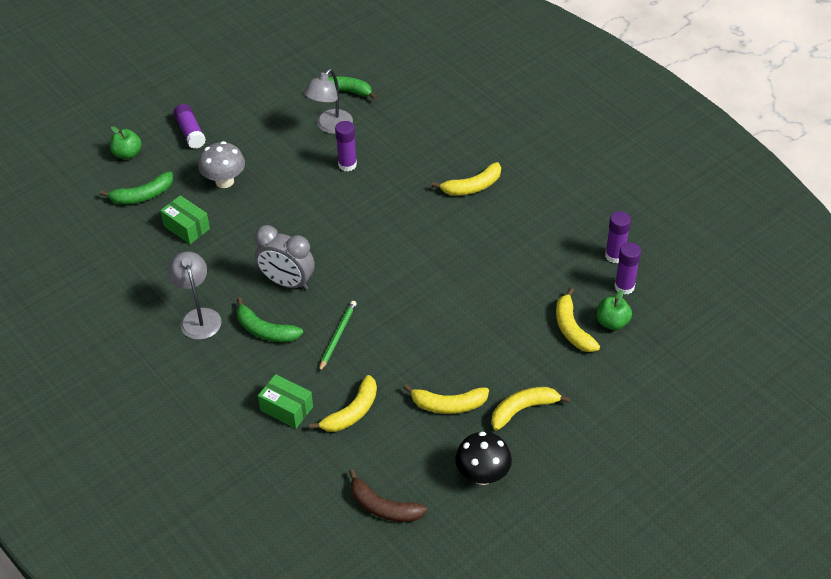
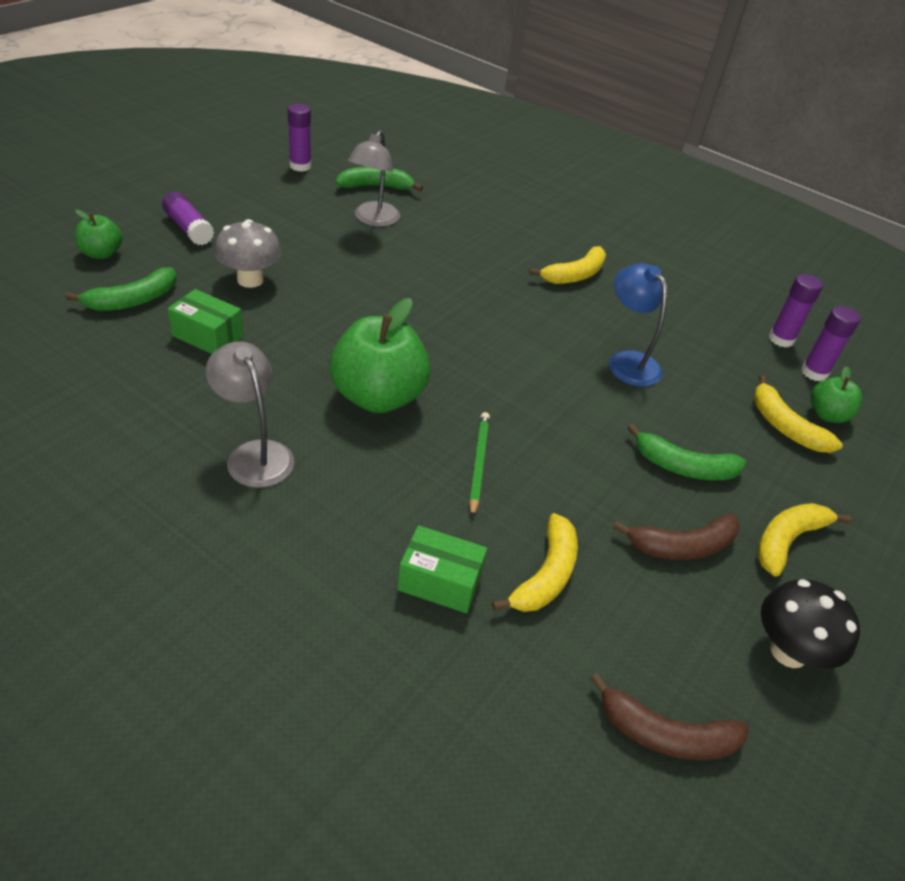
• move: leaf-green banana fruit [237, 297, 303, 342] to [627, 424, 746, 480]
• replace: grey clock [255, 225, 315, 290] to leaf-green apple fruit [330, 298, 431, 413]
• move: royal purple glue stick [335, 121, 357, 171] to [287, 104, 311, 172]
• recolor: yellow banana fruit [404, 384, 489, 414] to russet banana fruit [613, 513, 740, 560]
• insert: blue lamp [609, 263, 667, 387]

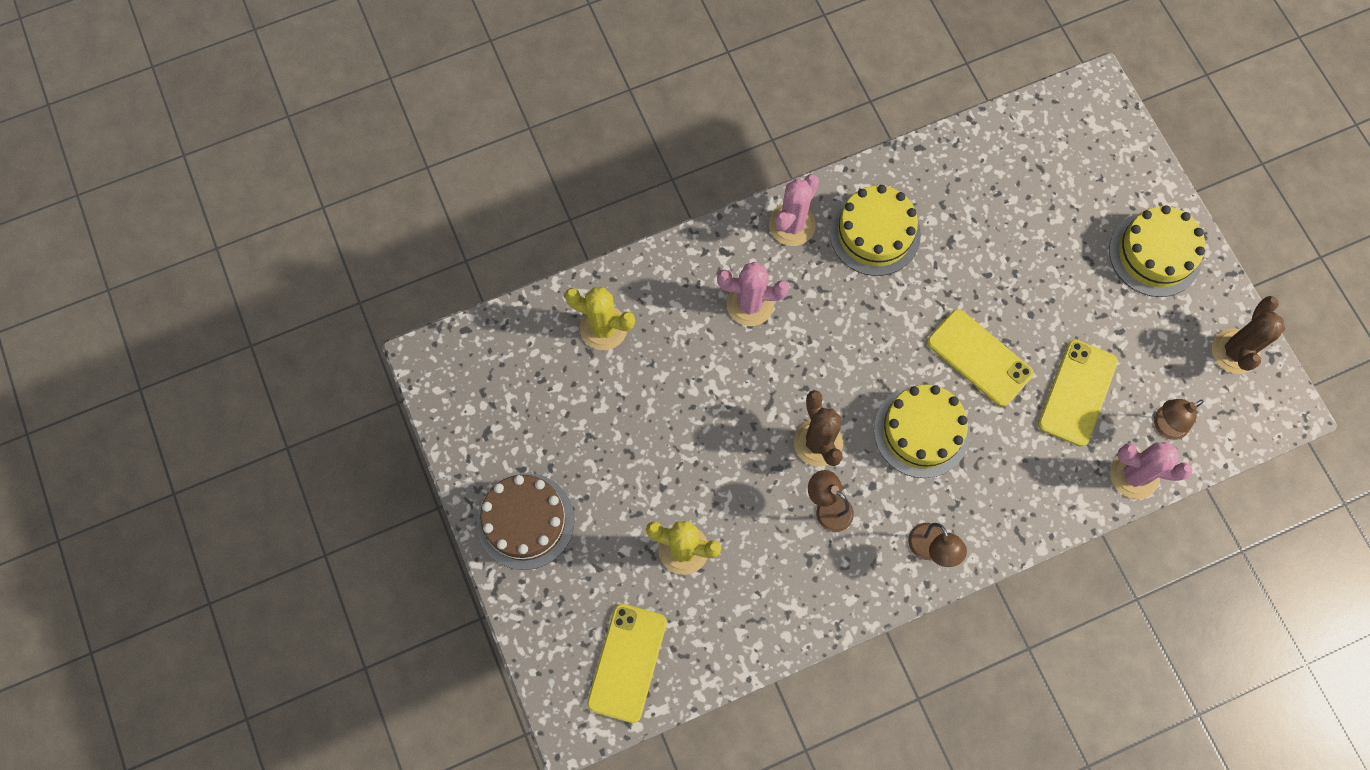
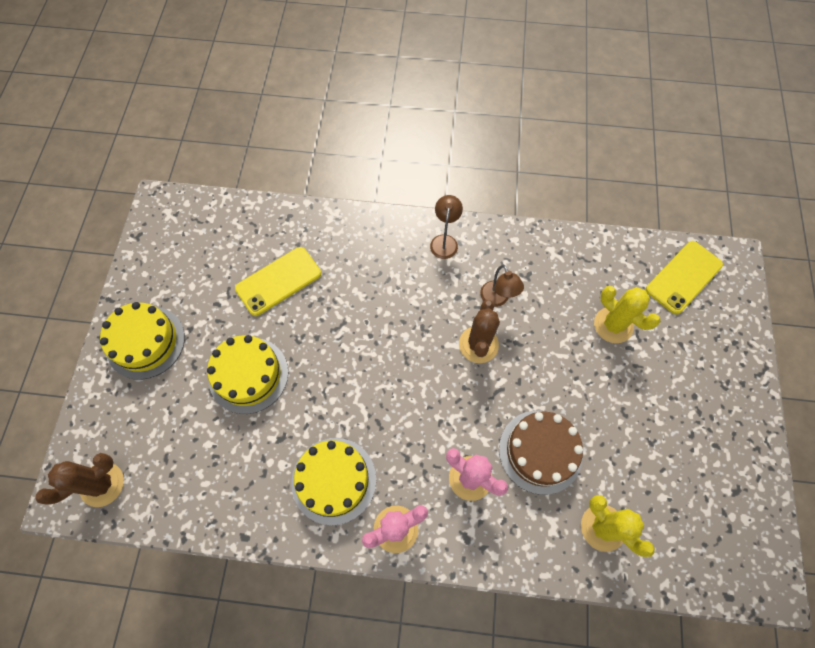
• move: russet cake [477, 473, 574, 570] to [499, 411, 583, 495]
• move: yellow cake [874, 384, 970, 478] to [207, 335, 288, 414]
• delete: yellow mobile phone [927, 309, 1034, 407]
• delete: pink saguaro cactus [1110, 442, 1193, 499]
• delete: russet lamp [1154, 399, 1204, 440]
• move: russet saguaro cactus [1212, 296, 1285, 374] to [35, 453, 124, 507]

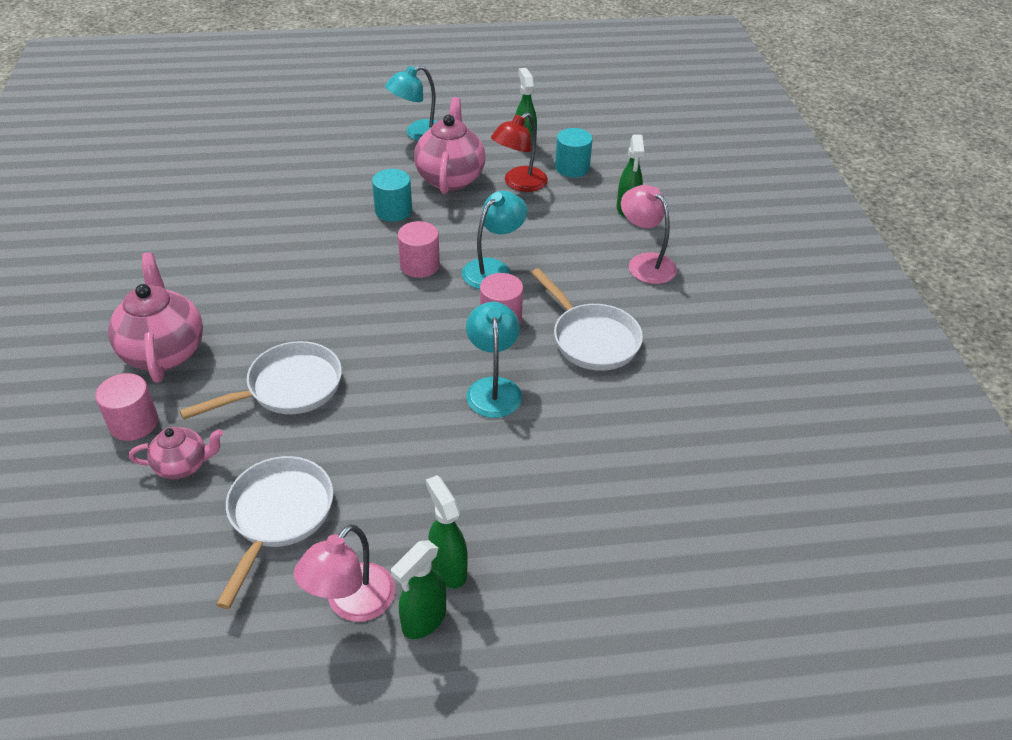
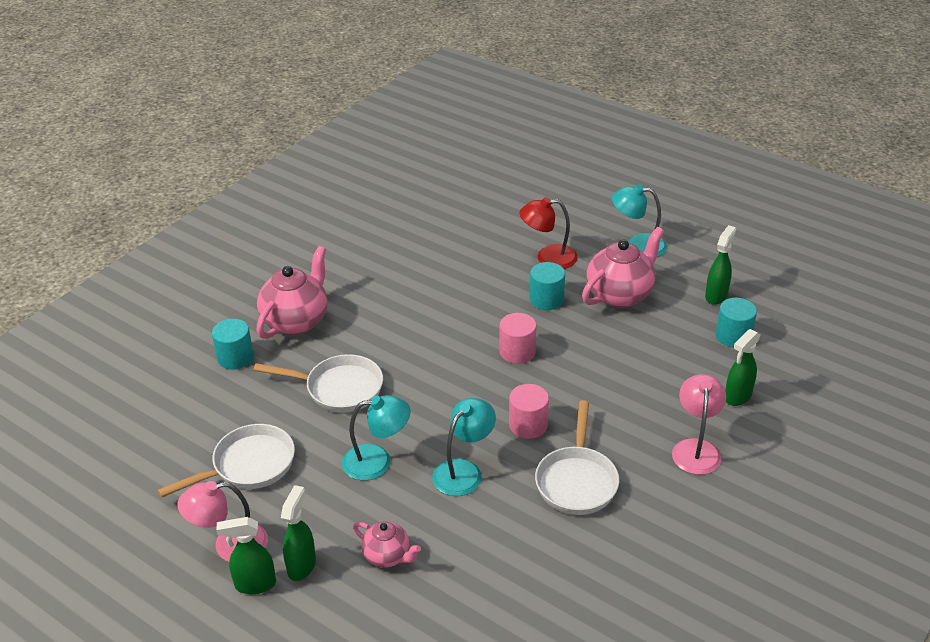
• recolor: pink cylinder shape [95, 373, 158, 441] to aqua cylinder shape [212, 319, 254, 370]
• move: pink china teapot [129, 427, 223, 479] to [353, 521, 421, 568]
• move: aqua lamp [462, 191, 527, 289] to [342, 395, 411, 481]
• move: scarlet lamp [491, 113, 548, 192] to [519, 197, 578, 269]

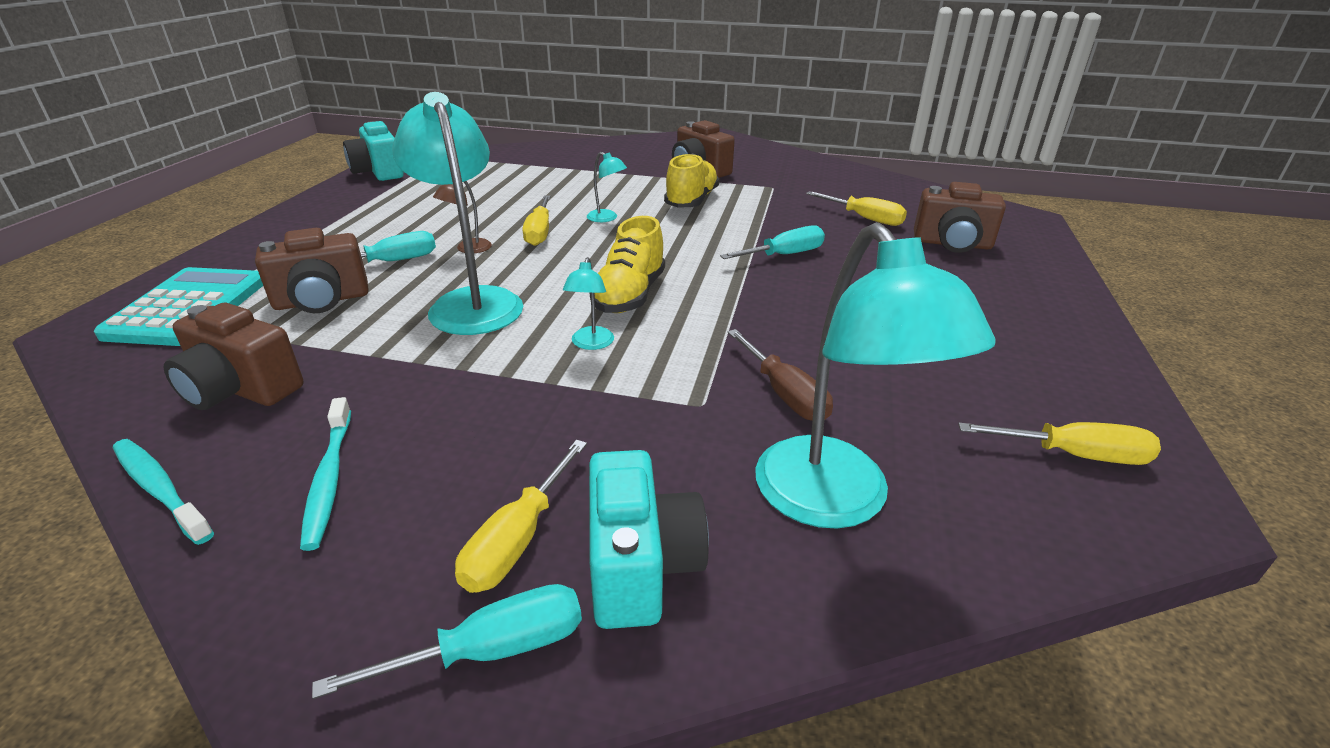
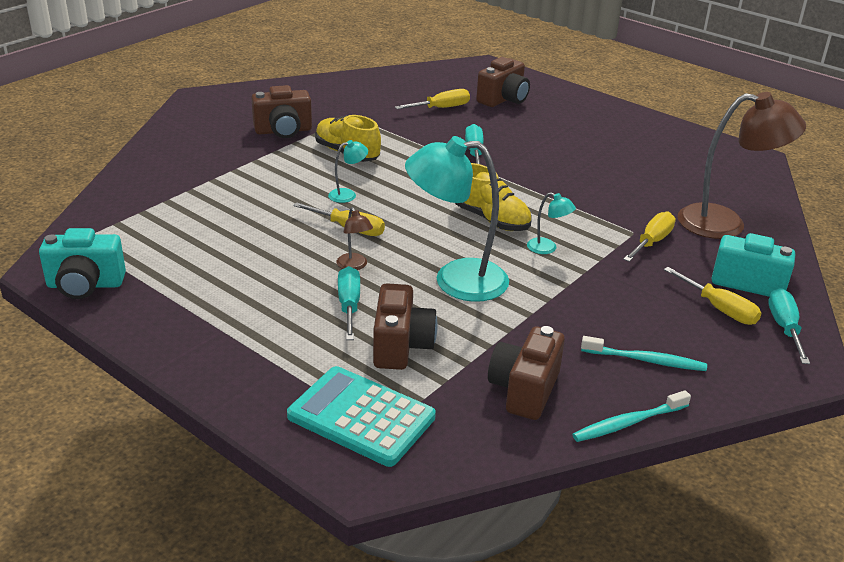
• rotate: russet camera [163, 303, 303, 410] = [488, 326, 565, 420] 150 degrees clockwise
• delete: russet hand screwdriver [727, 329, 833, 420]
• recolor: aqua lamp [755, 222, 996, 529] to russet lamp [678, 92, 806, 239]
• move: yellow hand screwdriver [958, 422, 1161, 465] to [623, 212, 676, 262]

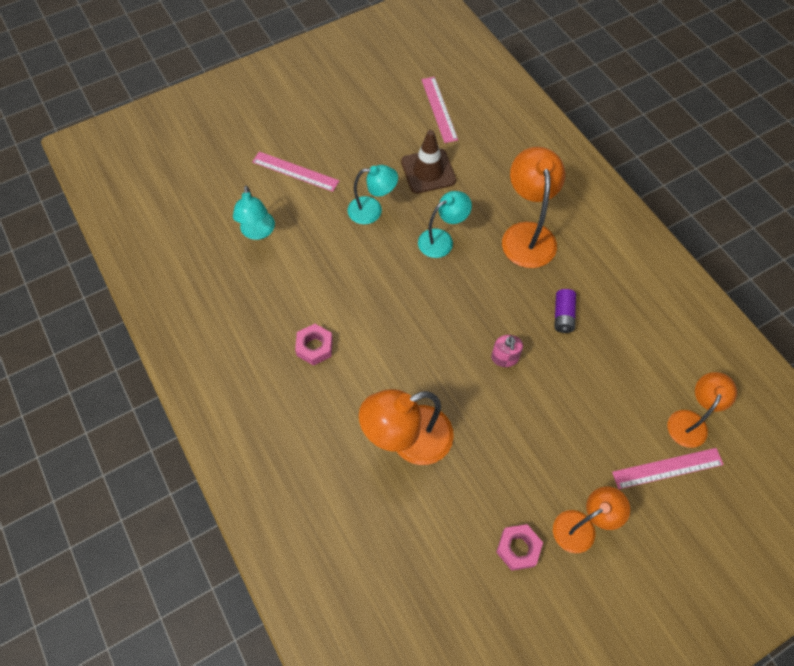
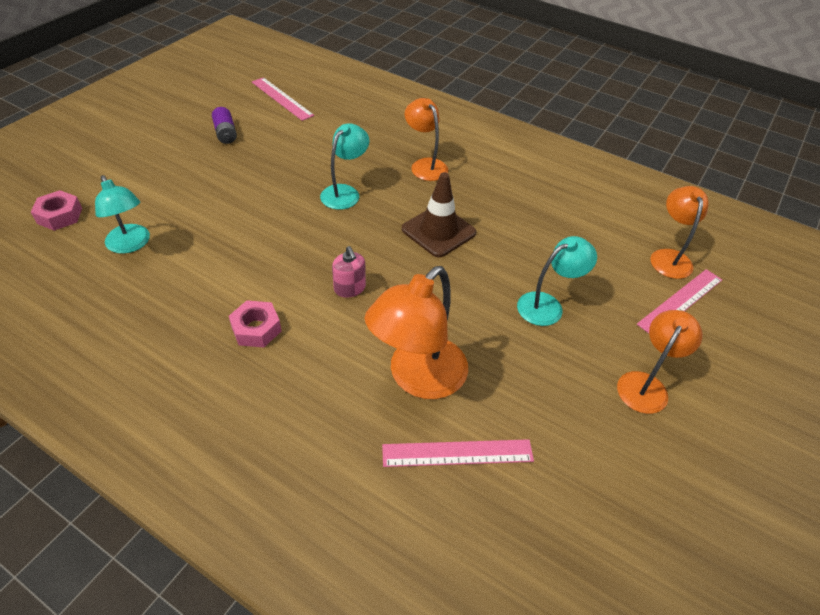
• move: pink ruler [252, 152, 339, 192] to [382, 439, 534, 467]
• move: aqua lamp [348, 165, 398, 224] to [517, 236, 597, 326]
• move: russet road cone [401, 130, 456, 194] to [402, 172, 476, 257]
• move: pink soap pump [491, 335, 523, 367] to [332, 246, 366, 297]
• move: pink hex nut [496, 524, 543, 571] to [31, 190, 82, 231]
• resize: orange-coloured lamp [502, 147, 565, 268] = [404, 98, 448, 181] x0.64
• move: royal purple AA battery [554, 289, 576, 333] to [212, 107, 237, 144]

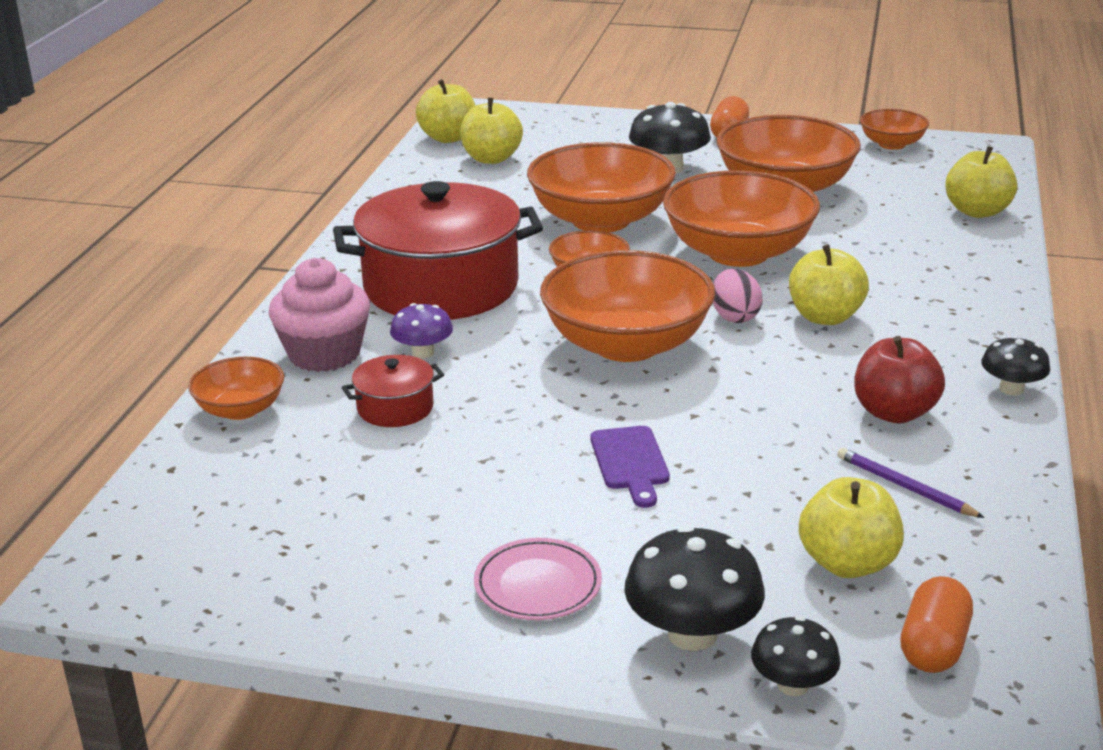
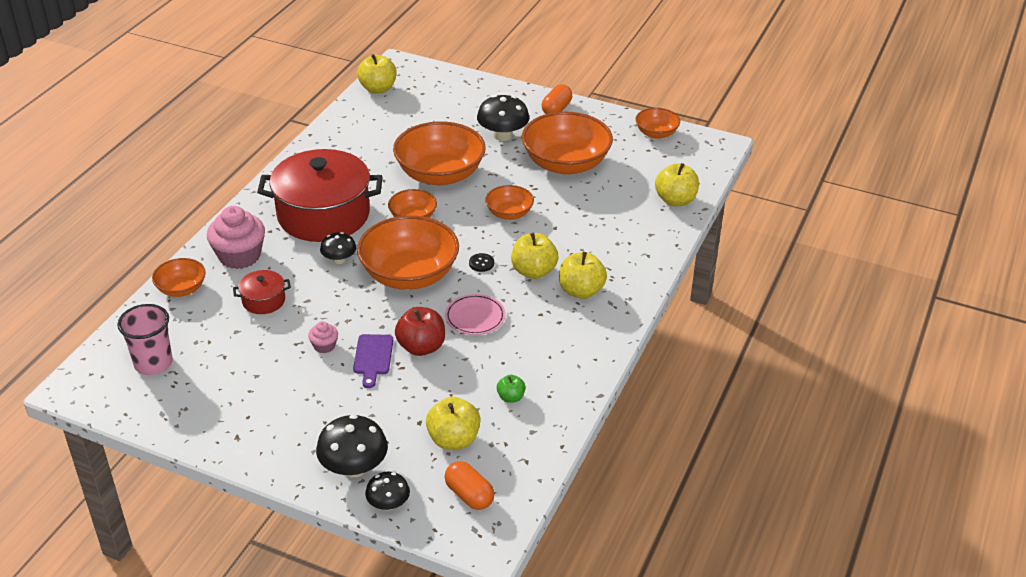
• delete: royal purple toadstool [390, 303, 453, 358]
• move: yellow apple fruit [460, 98, 523, 164] to [559, 252, 607, 299]
• move: pink dinner plate [474, 538, 602, 620] to [445, 294, 506, 335]
• resize: orange-coloured bowl [663, 170, 820, 267] = [485, 185, 534, 220] x0.51
• replace: pink egg shape [713, 269, 763, 323] to ebony shirt button [469, 253, 494, 272]
• replace: royal purple pencil [837, 448, 985, 518] to leaf-green apple fruit [497, 375, 526, 403]
• move: scarlet apple fruit [854, 336, 945, 424] to [395, 307, 445, 356]
• rotate: orange-coloured capsule [900, 576, 973, 673] = [444, 461, 494, 510] 75 degrees counterclockwise
• move: ebony toadstool [981, 336, 1050, 395] to [320, 232, 356, 264]
• insert: pink tumbler [117, 304, 173, 375]
• insert: pink fairy cake [308, 321, 338, 353]

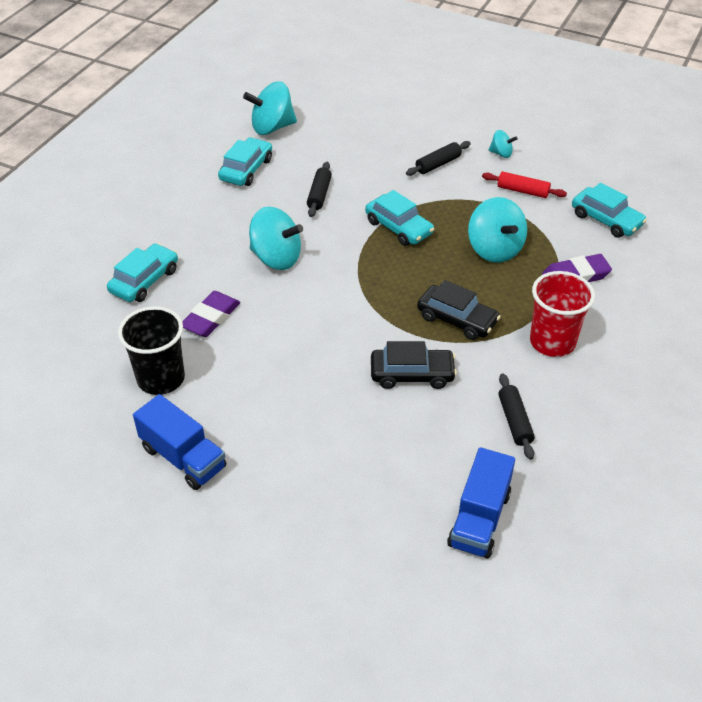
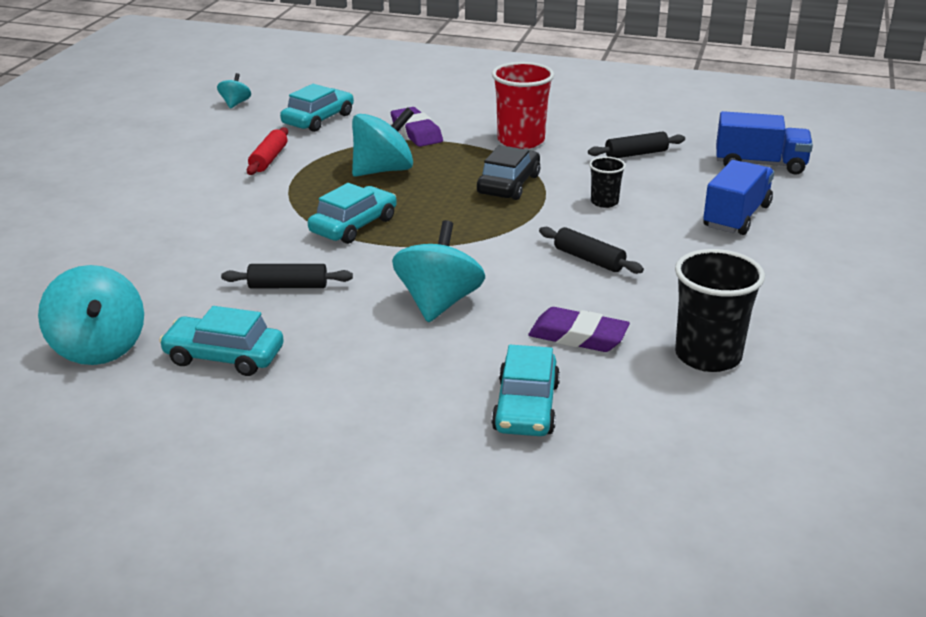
• rotate: aqua automobile [107, 243, 178, 302] = [491, 345, 560, 436] 105 degrees counterclockwise
• move: blue lorry [133, 394, 226, 490] to [703, 160, 774, 235]
• replace: ebony automobile [371, 341, 457, 389] to ebony tumbler [589, 157, 626, 208]
• move: ebony dough roller [406, 141, 471, 176] to [539, 227, 644, 274]
• move: aqua whirligig [489, 130, 518, 158] to [217, 73, 251, 109]

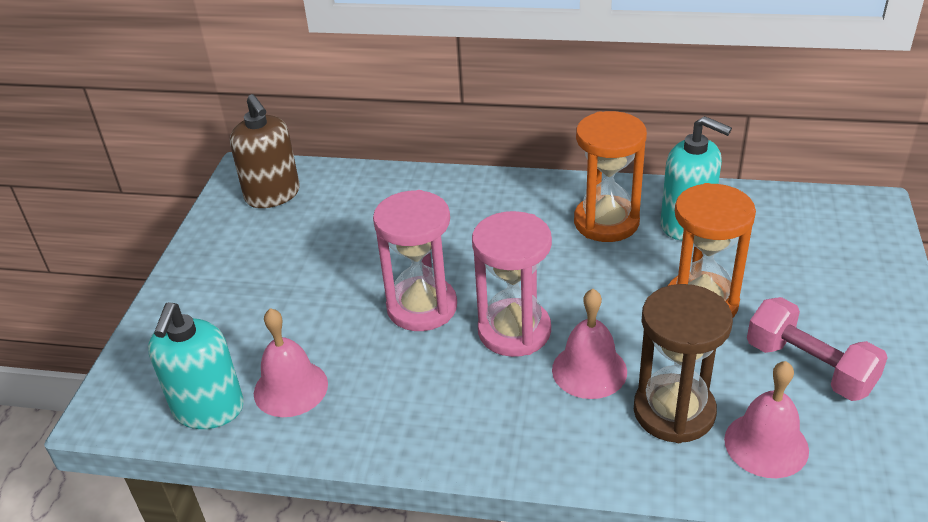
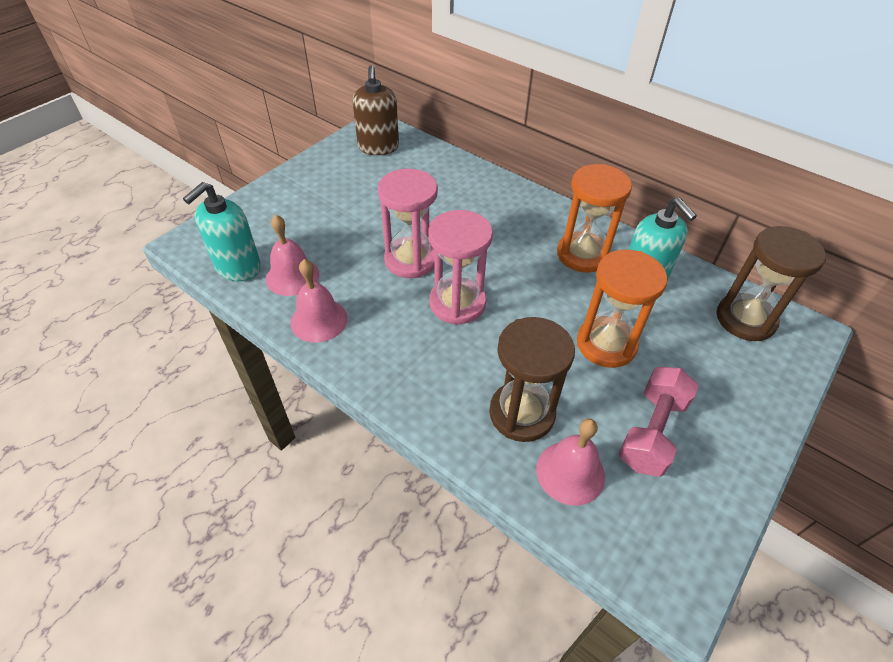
• move: pink bell [552, 289, 627, 399] to [291, 259, 348, 343]
• rotate: pink free weight [747, 297, 888, 401] = [619, 367, 699, 477] 45 degrees clockwise
• insert: russet sand timer [716, 226, 826, 341]

